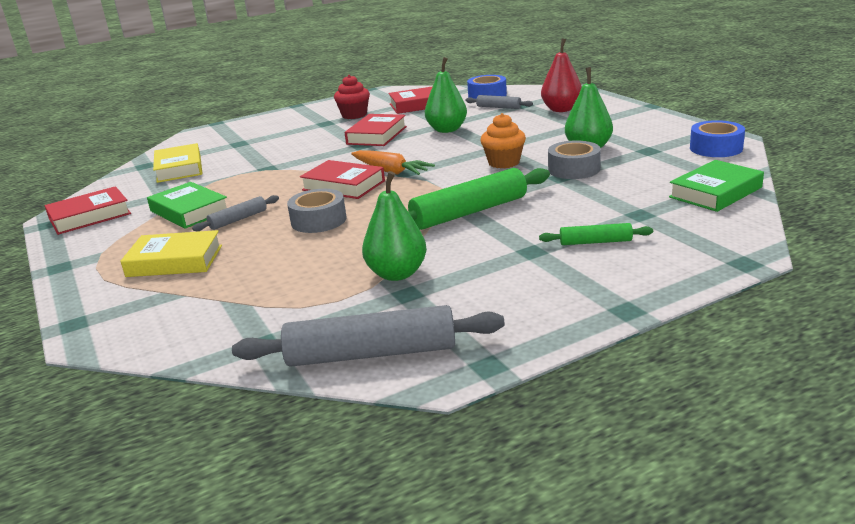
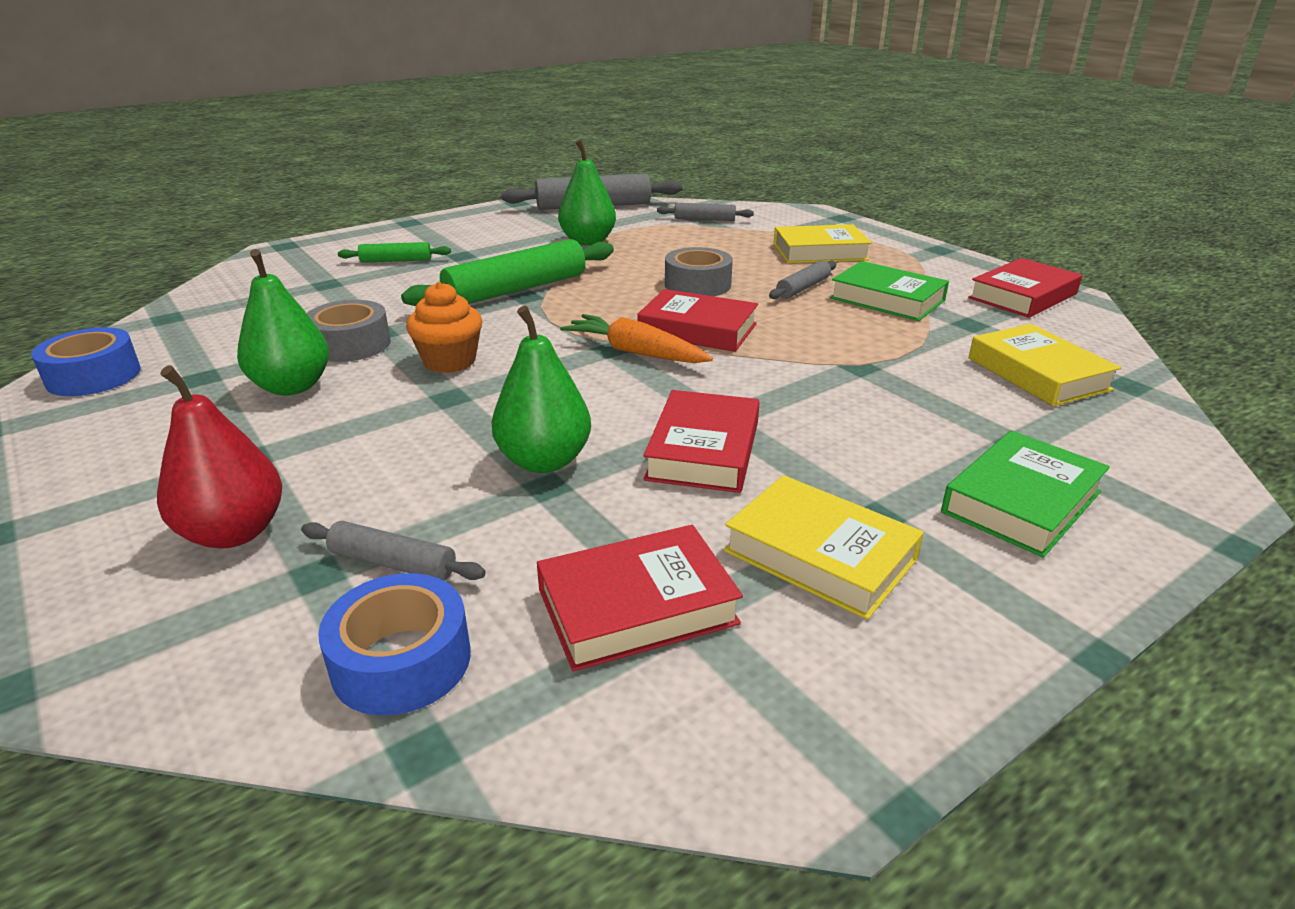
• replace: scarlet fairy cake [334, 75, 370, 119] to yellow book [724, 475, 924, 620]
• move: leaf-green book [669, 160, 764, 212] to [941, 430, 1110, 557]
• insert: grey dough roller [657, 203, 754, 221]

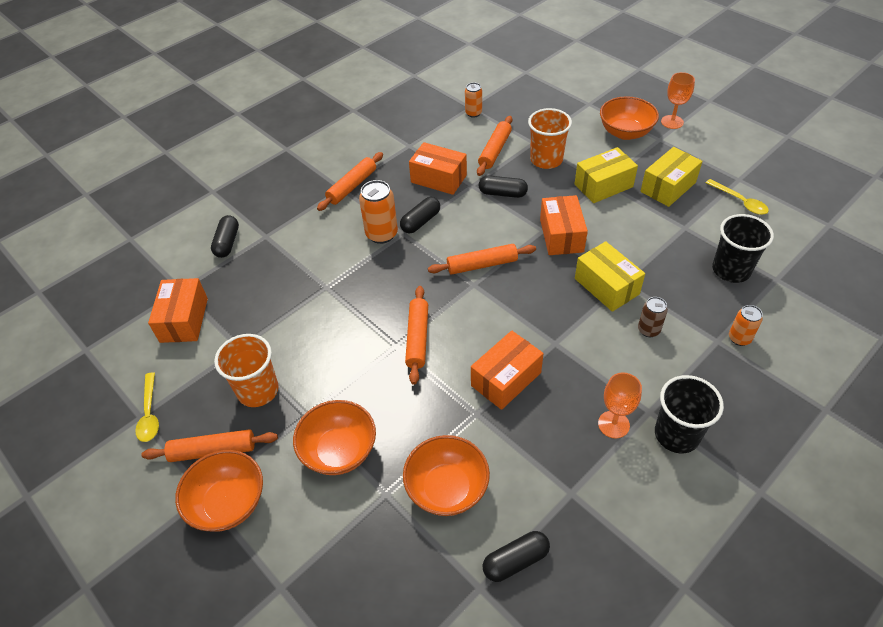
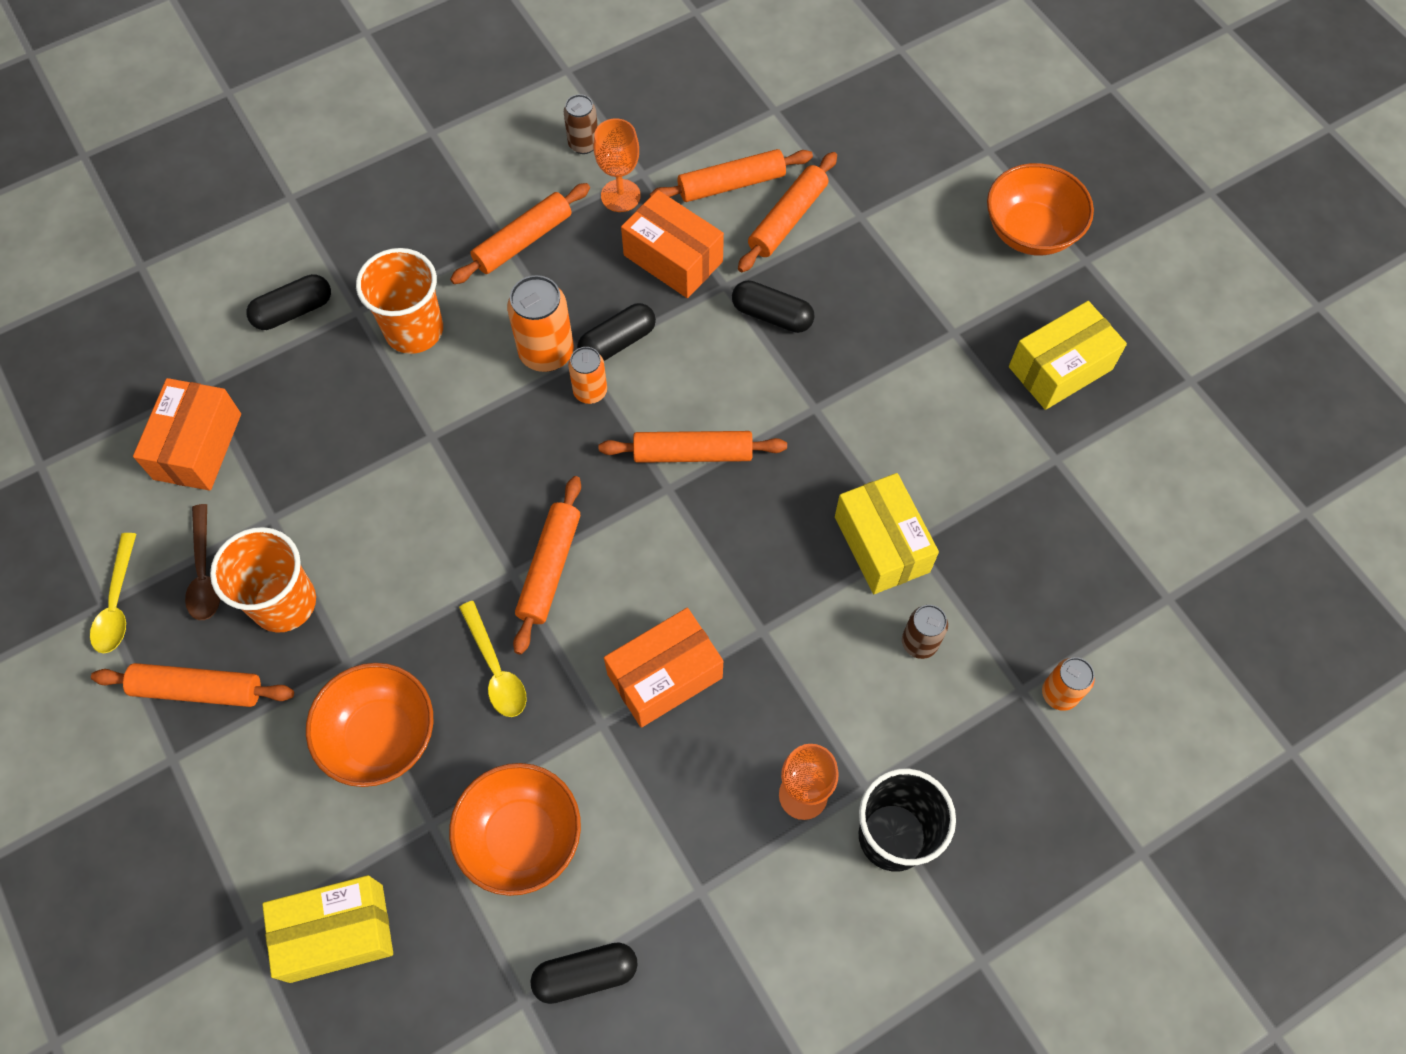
• delete: orange-coloured bowl [175, 450, 263, 532]
• rotate: ebony capsule [211, 215, 239, 258] = [246, 274, 331, 330] 45 degrees clockwise
• move: orange-coloured can [465, 83, 482, 118] to [568, 347, 607, 404]
• move: orange-coloured tumbler [528, 108, 572, 169] to [356, 248, 443, 354]
• delete: orange-coloured package [540, 195, 588, 255]
• move: yellow package [575, 147, 638, 203] to [262, 875, 393, 983]
• move: orange-coloured goblet [661, 72, 695, 129] to [594, 118, 641, 212]
• move: yellow teaspoon [706, 179, 769, 215] to [459, 601, 527, 717]
• delete: ebony tumbler [712, 214, 774, 283]
• insert: russet teaspoon [185, 504, 220, 620]
• insert: russet can [564, 94, 598, 154]
• insert: orange-coloured dough roller [650, 149, 813, 202]

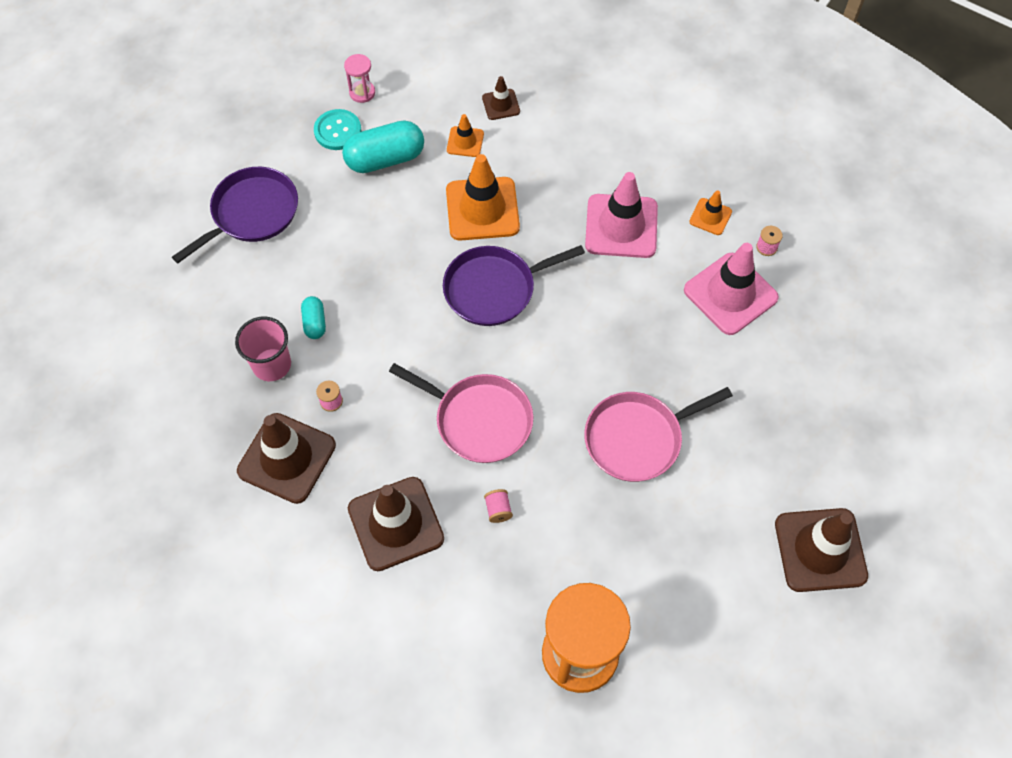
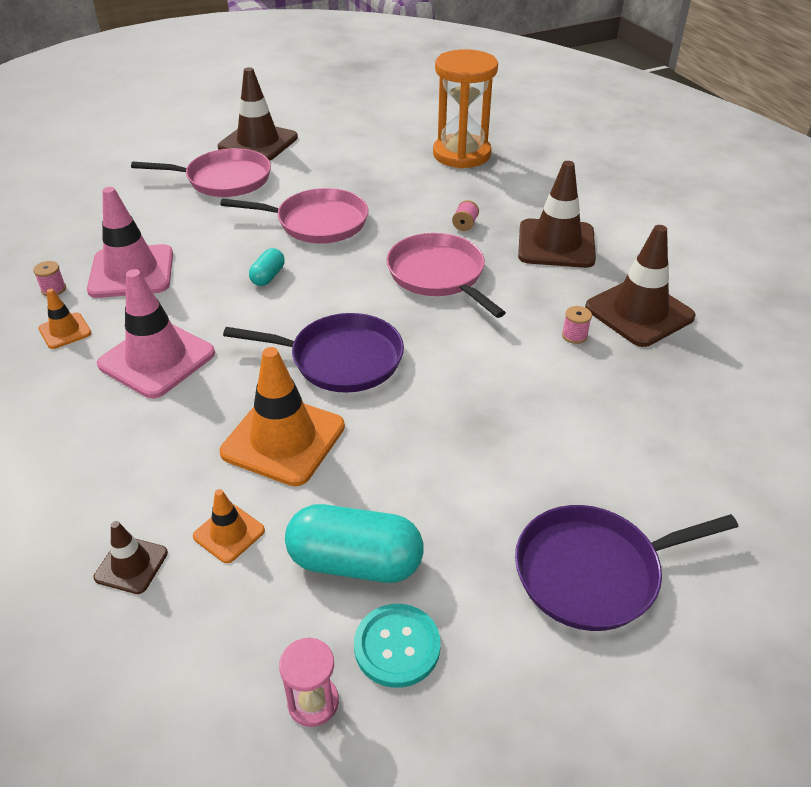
• delete: pink tumbler [235, 317, 291, 381]
• move: aqua capsule [301, 296, 326, 339] to [249, 248, 285, 286]
• insert: pink frying pan [131, 148, 271, 197]

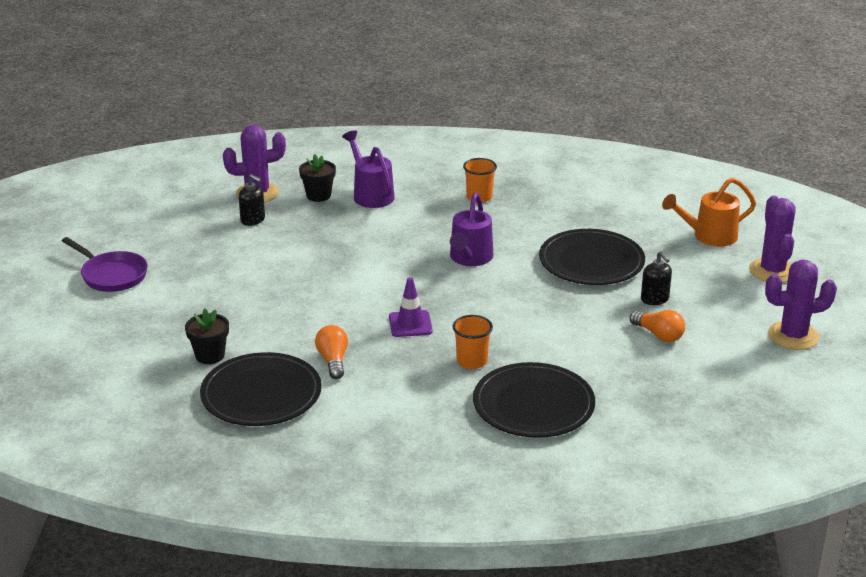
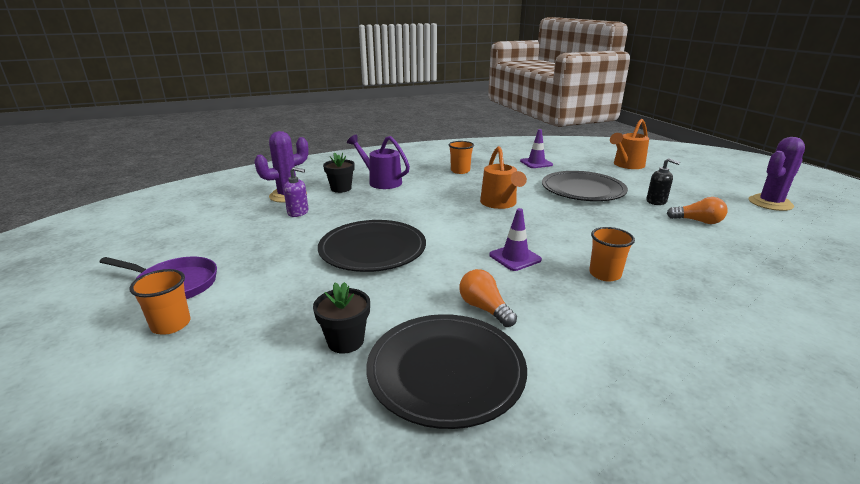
• recolor: ebony soap pump [239, 174, 265, 226] to royal purple soap pump [284, 167, 309, 217]
• recolor: royal purple watering pot [450, 192, 493, 266] to orange-coloured watering pot [480, 146, 527, 209]
• move: ebony dinner plate [473, 362, 595, 438] to [318, 220, 426, 272]
• delete: royal purple saguaro cactus [749, 196, 796, 283]
• insert: orange-coloured tumbler [129, 269, 191, 335]
• insert: royal purple road cone [520, 129, 553, 168]

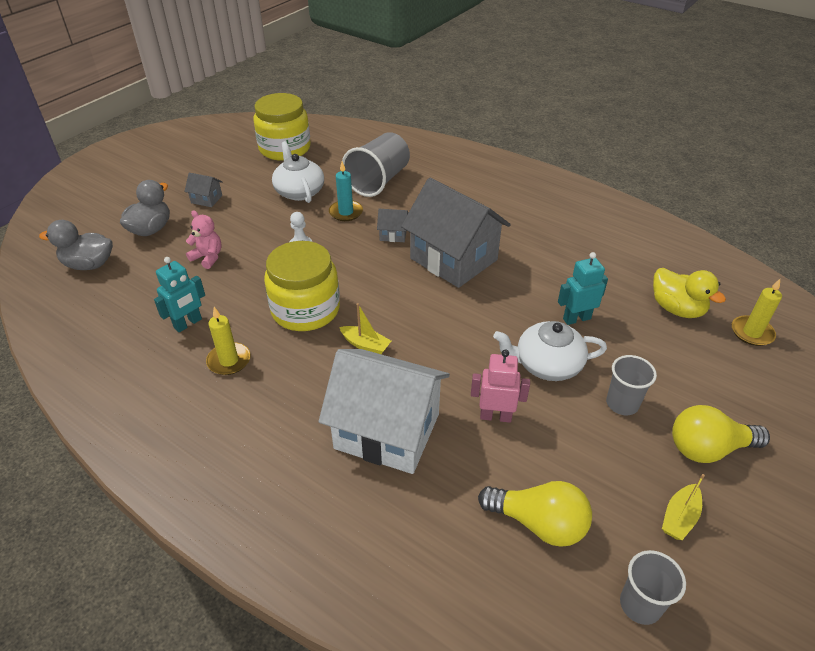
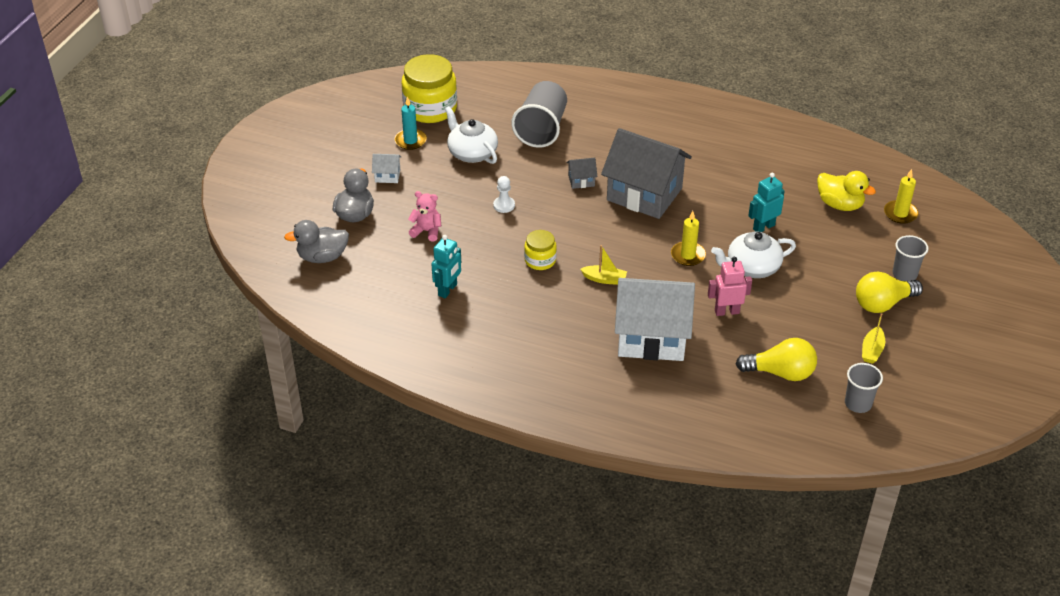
• recolor: grey toy house [184, 173, 222, 207] to pure white toy house [372, 154, 401, 183]
• move: yellow pillar candle [206, 307, 251, 375] to [671, 211, 706, 266]
• resize: yellow jam jar [264, 241, 340, 331] = [524, 230, 557, 270] x0.53
• move: aqua pillar candle [329, 162, 363, 221] to [395, 96, 427, 150]
• move: grey tumbler [606, 355, 657, 415] to [893, 235, 928, 281]

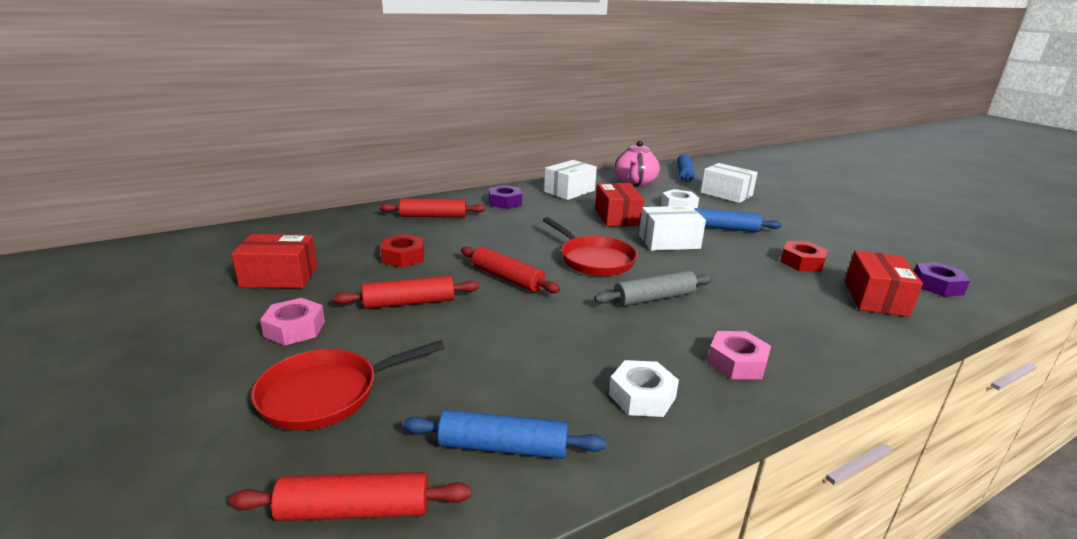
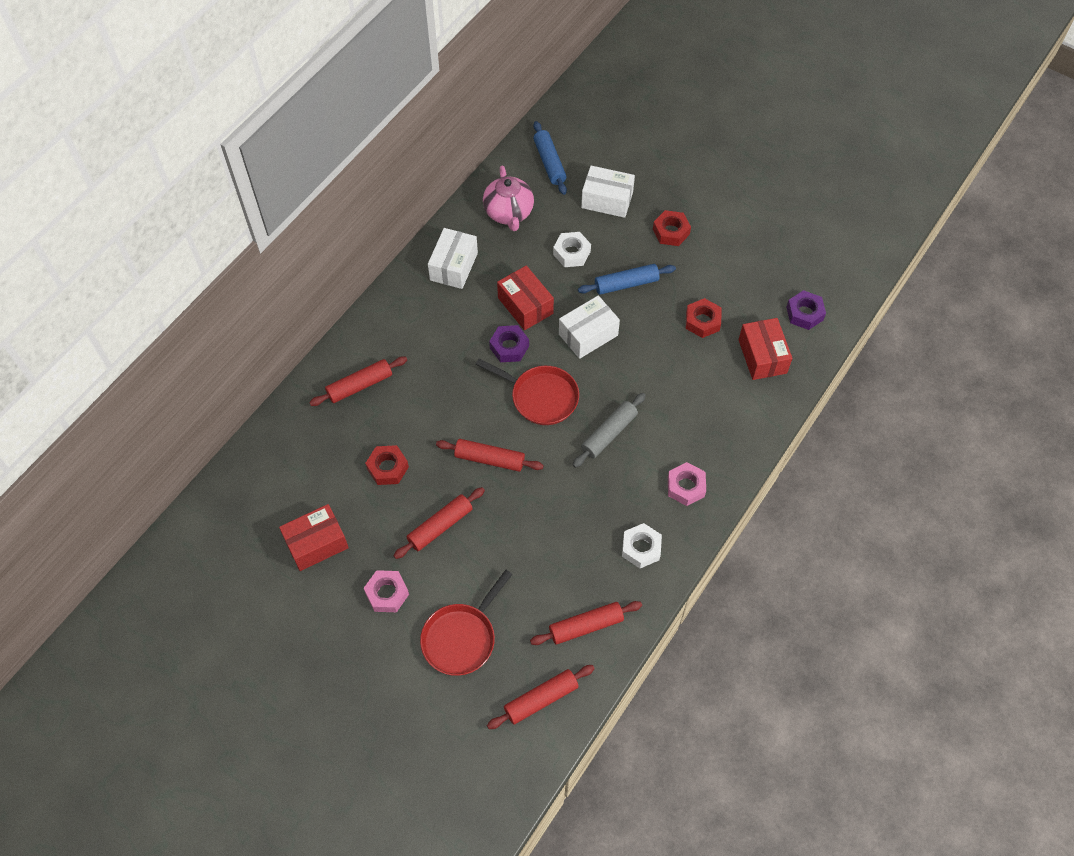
• recolor: blue dough roller [403, 410, 606, 459] to scarlet dough roller [530, 601, 642, 645]
• move: royal purple hex nut [489, 185, 522, 209] to [489, 325, 529, 362]
• insert: scarlet hex nut [653, 210, 691, 246]

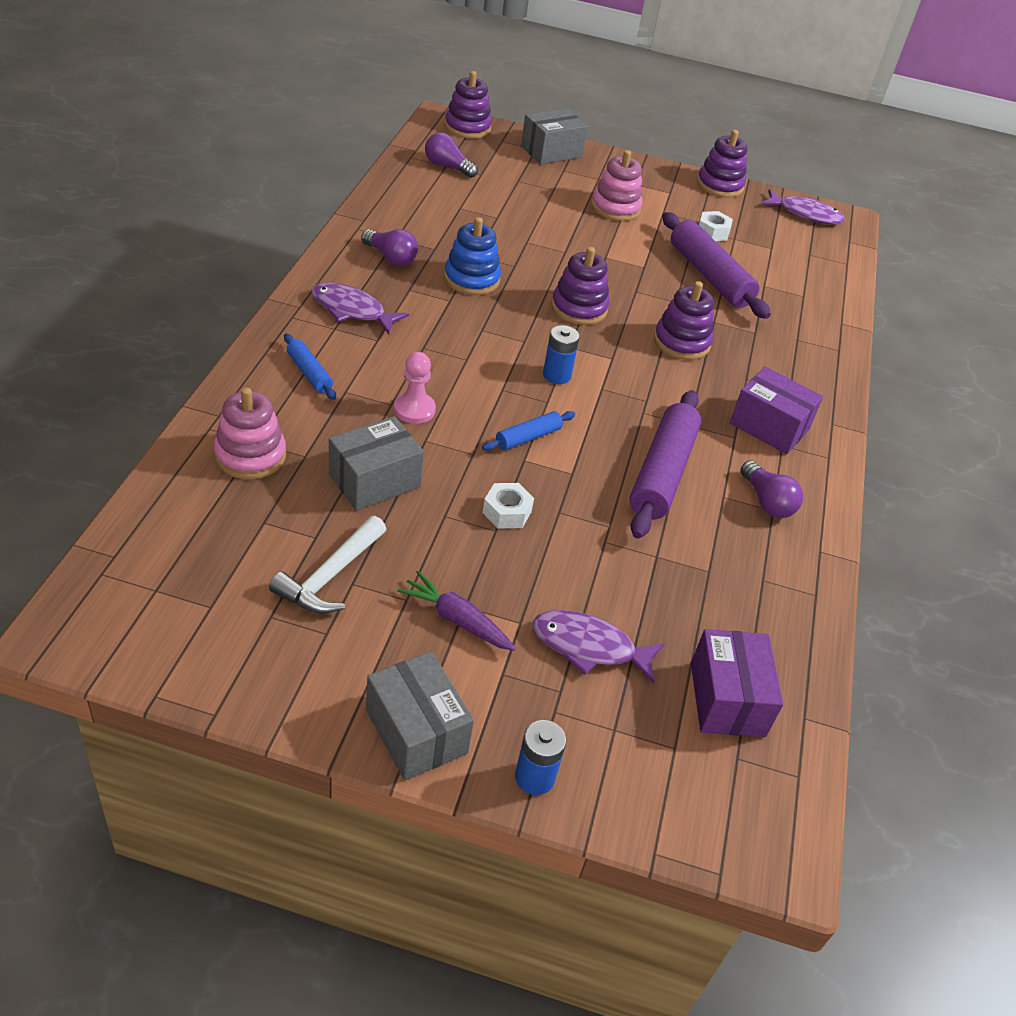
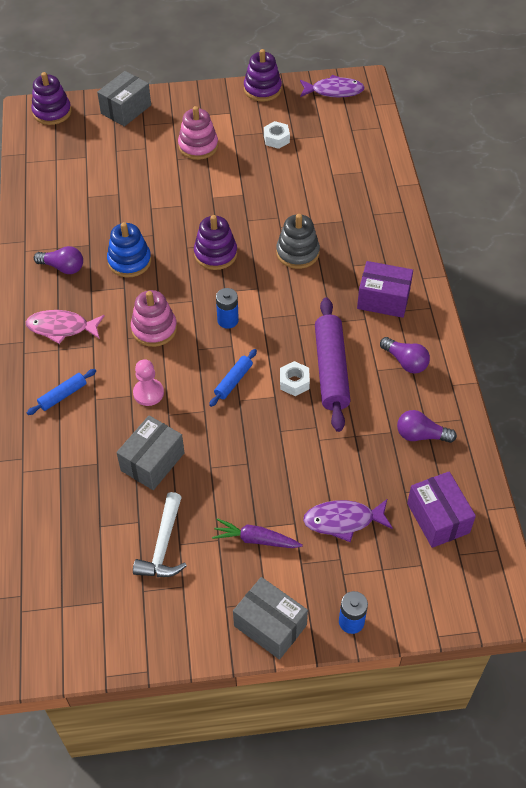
• move: pink stacking rings [214, 387, 286, 479] to [131, 290, 177, 347]
• rotate: blue dough roller [284, 333, 336, 400] = [27, 369, 96, 415] 75 degrees counterclockwise
• recolor: royal purple fish figure [311, 282, 409, 334] to pink fish figure [26, 310, 104, 344]
• move: royal purple lightbulb [425, 132, 478, 178] to [397, 410, 457, 443]
• move: pure white hex nut [483, 483, 534, 529] to [280, 361, 310, 396]
• recolor: royal purple stacking rings [654, 281, 714, 360] to grey stacking rings [276, 214, 320, 269]
• delete: royal purple dough roller [662, 212, 771, 319]

